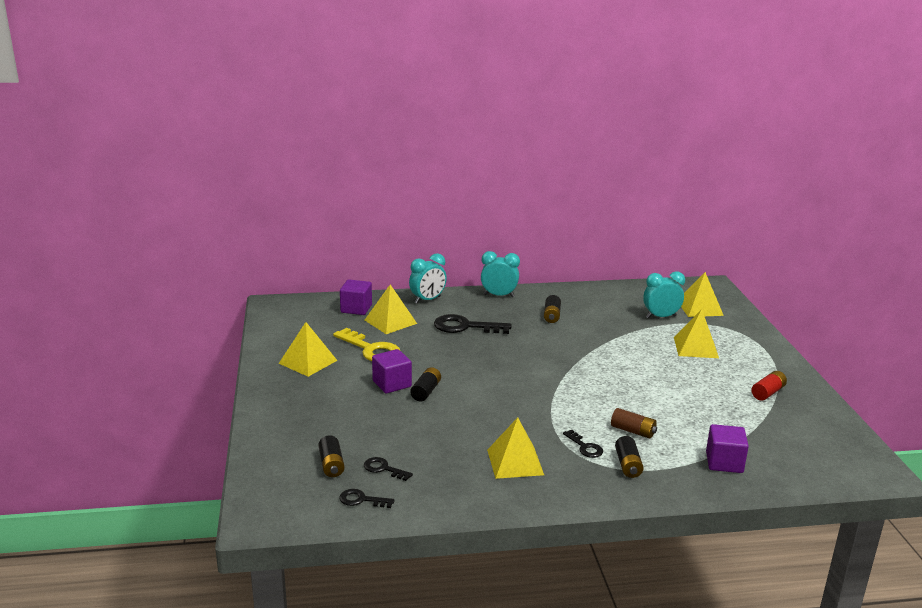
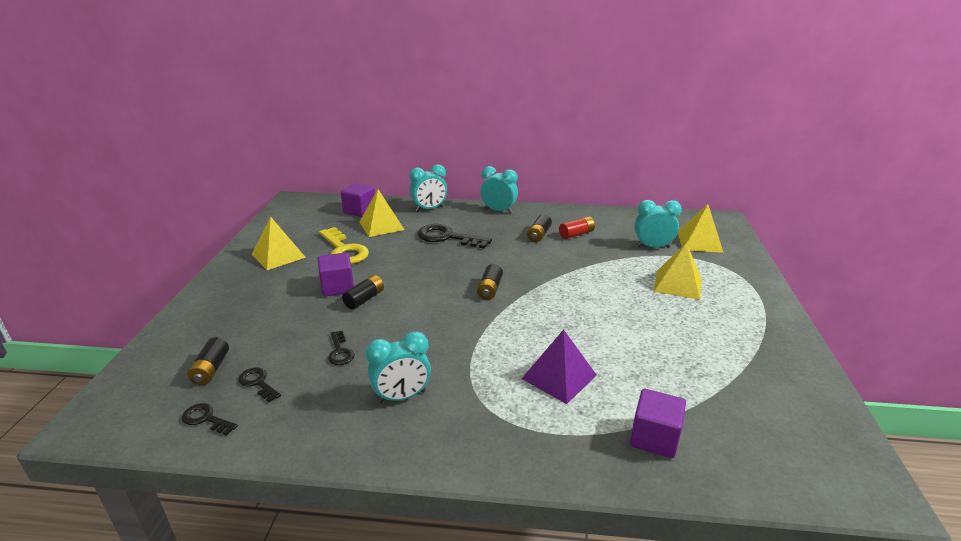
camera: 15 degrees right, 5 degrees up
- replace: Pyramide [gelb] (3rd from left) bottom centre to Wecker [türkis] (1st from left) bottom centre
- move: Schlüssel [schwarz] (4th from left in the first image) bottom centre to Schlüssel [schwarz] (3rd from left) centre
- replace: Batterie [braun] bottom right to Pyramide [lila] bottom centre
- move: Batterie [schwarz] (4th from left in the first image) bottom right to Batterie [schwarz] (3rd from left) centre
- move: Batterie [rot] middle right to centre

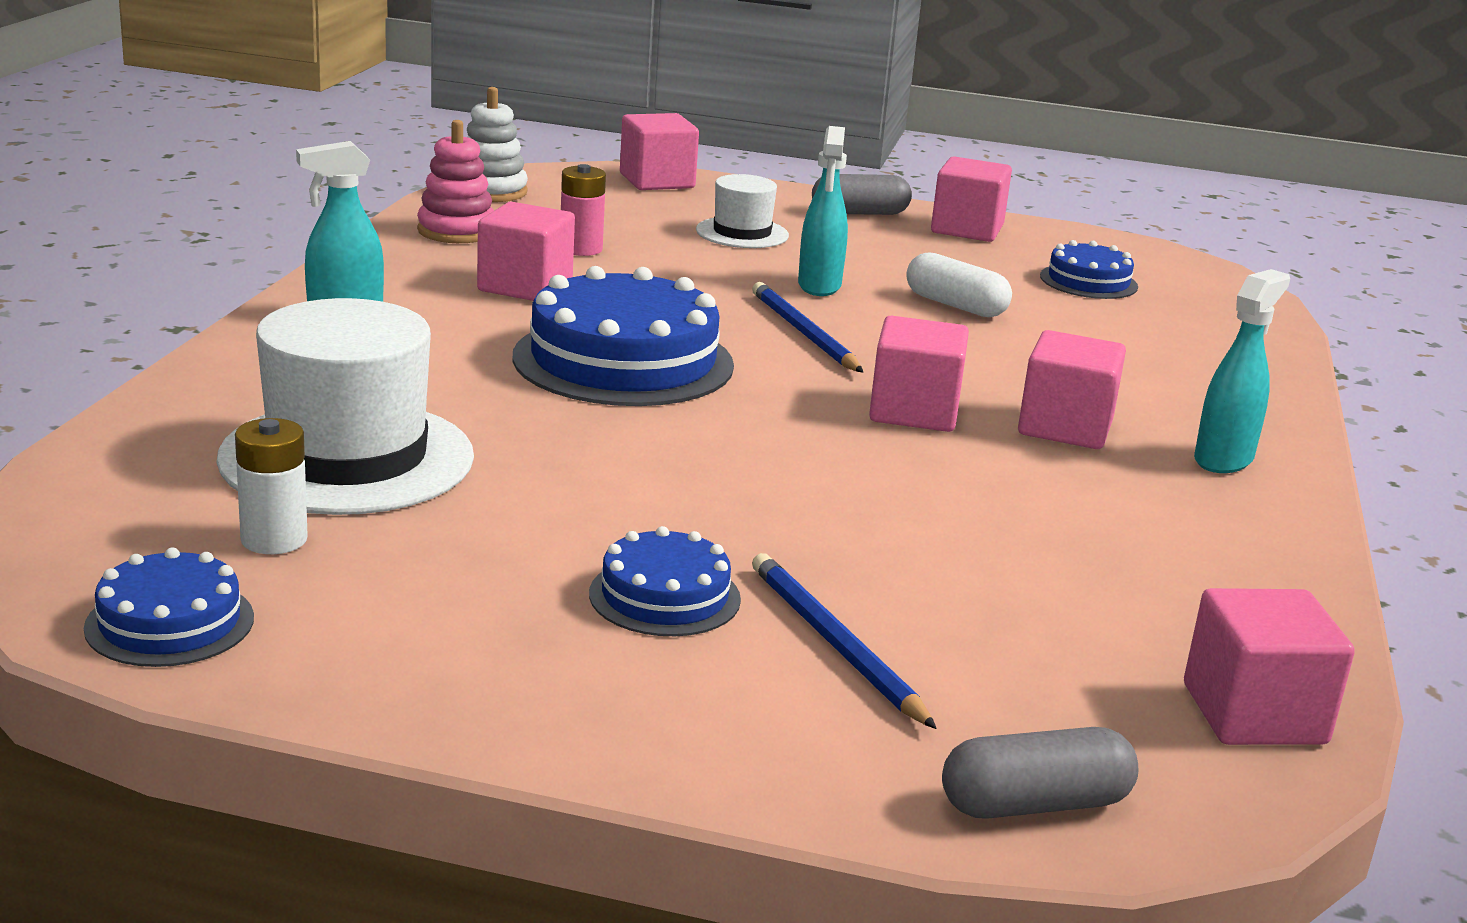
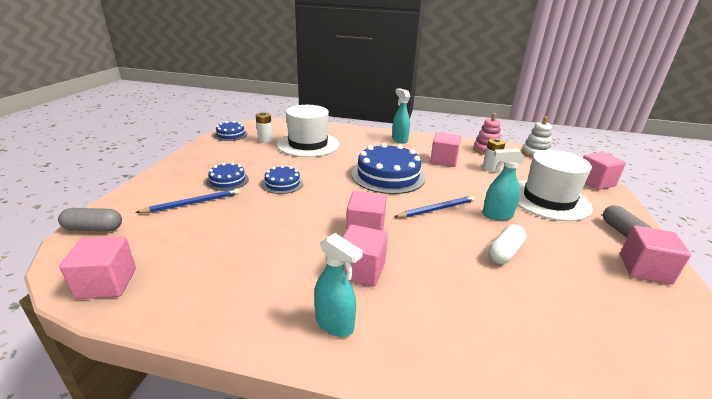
camera: 90 degrees right, 5 degrees up
- recolor: Batterie [rosa] top centre to Batterie [weiß] (2nd from left) middle right
- resize: Hut [weiß] (2nd from left) top centre = middle right x1.89
- rotate: Kapsel [grau] (2nd from left in the first image) bottom right = middle left 75 degrees counterclockwise
- move: Kuchen [blau] (4th from left in the first image) top right to Kuchen [blau] (3rd from left) centre

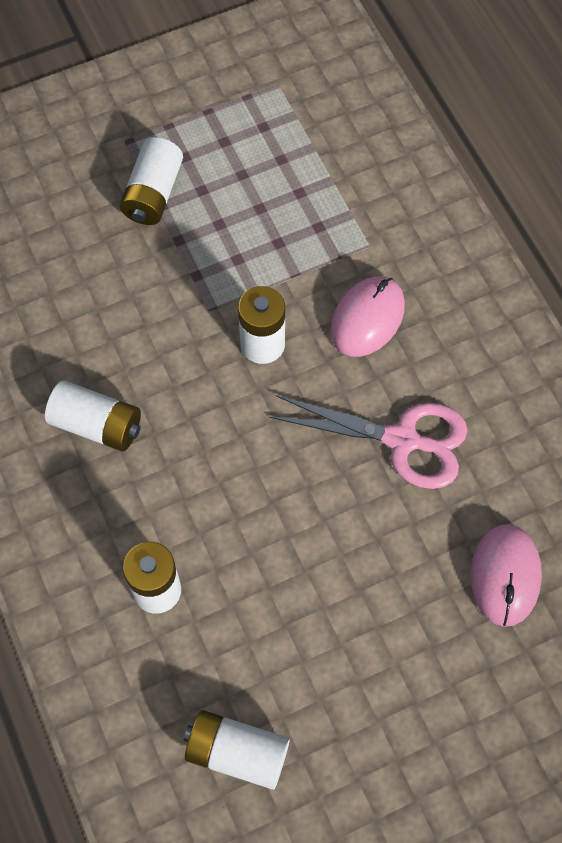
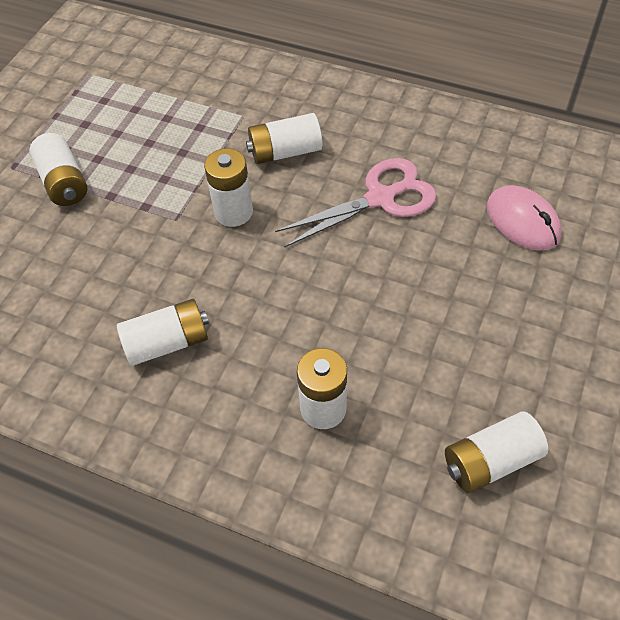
camera: 40 degrees left, 10 degrees down
- replace: Computermaus [rosa] (1st from left) centre to Batterie [weiß] (4th from left) top centre

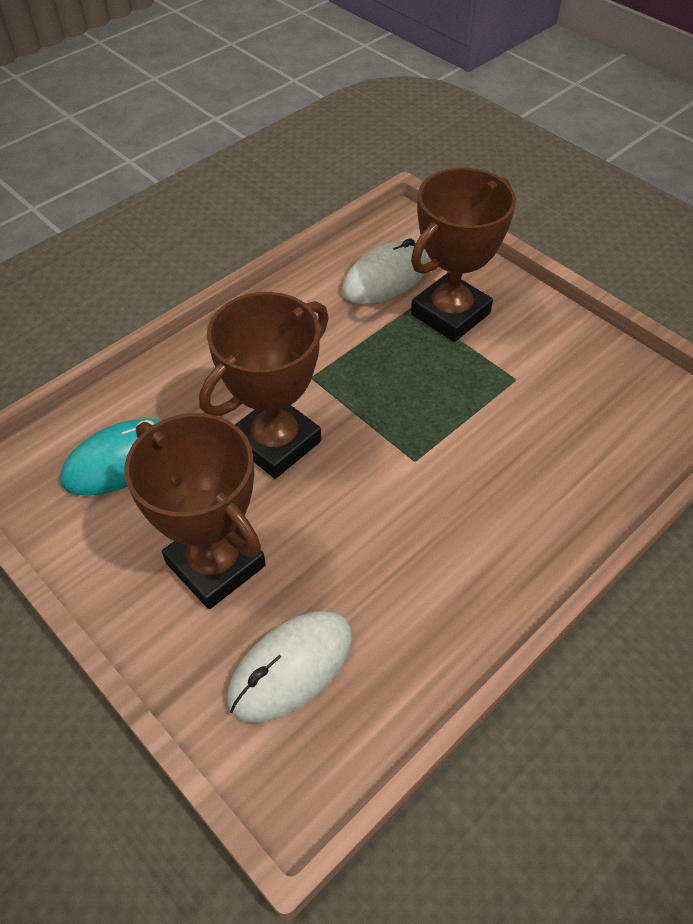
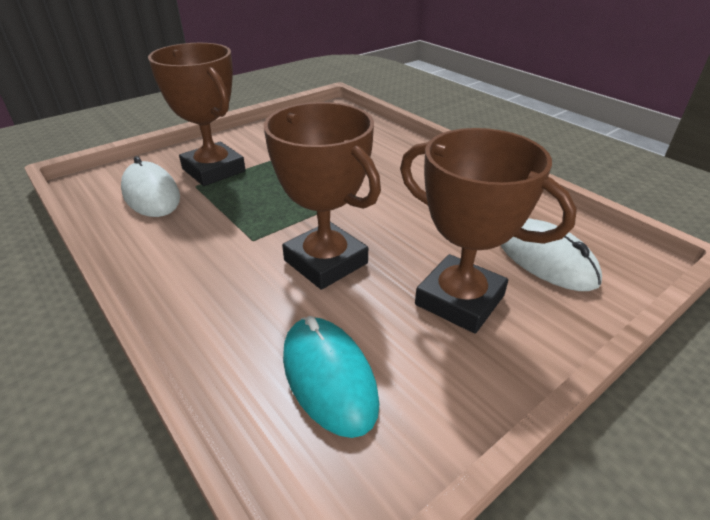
camera: 85 degrees left, 15 degrees down
- rotate: Pokal [braun] (1st from left in the first image) middle left = middle right 75 degrees clockwise

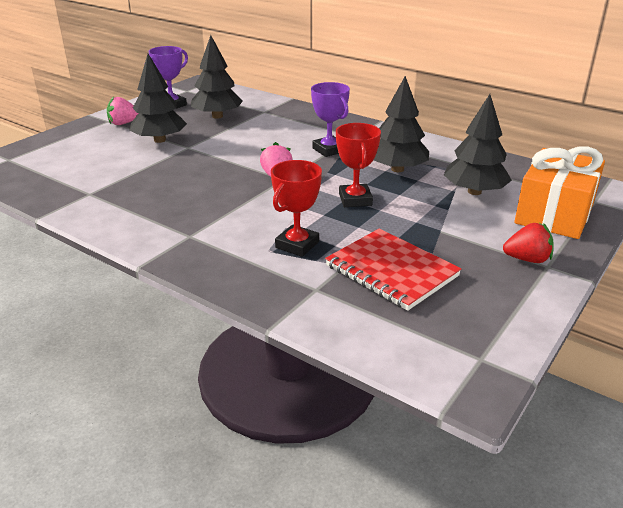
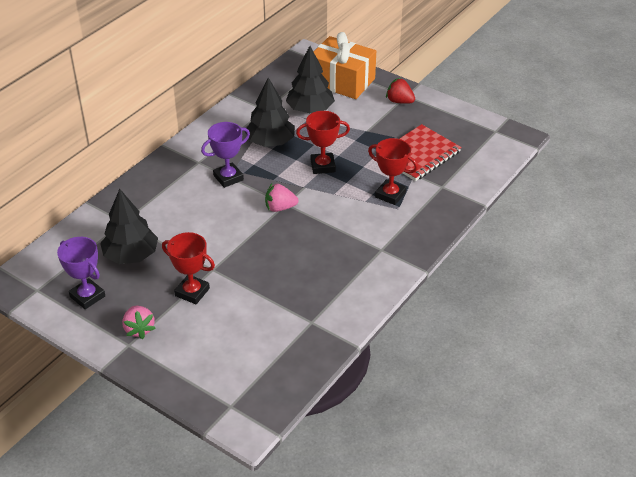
camera: 90 degrees left, 10 degrees up
- replace: Baum [schwarz] (1st from left) top left to Pokal [rot] (1st from left) middle left
- rotate: Erdbeere [rot] middle right = top centre 60 degrees counterclockwise

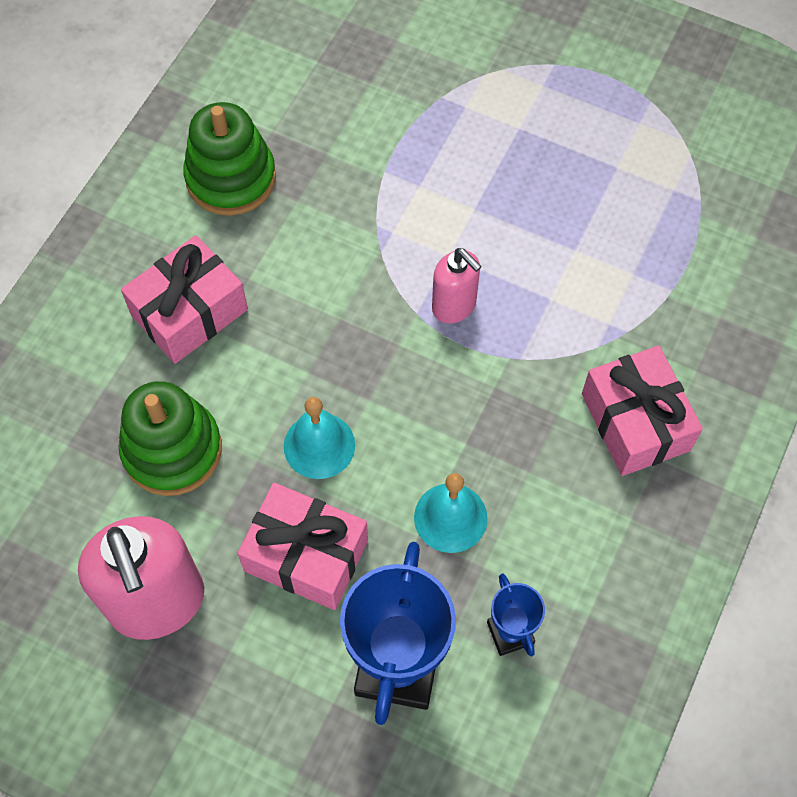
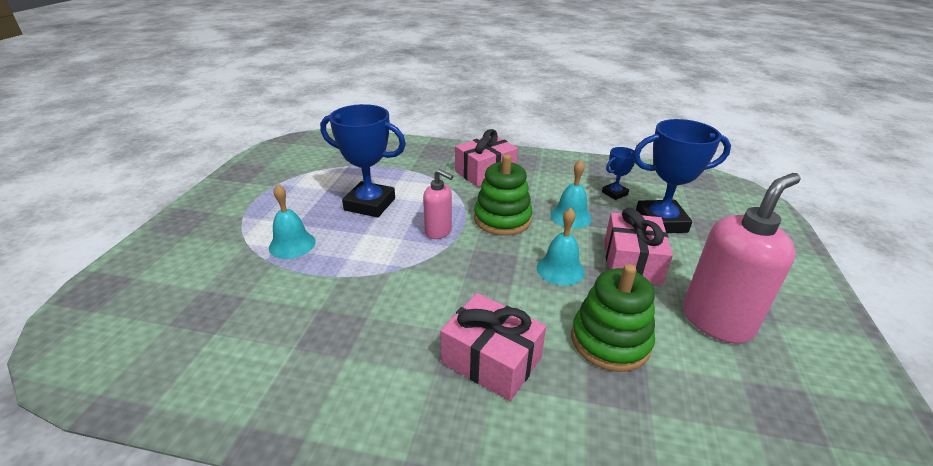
camera: 105 degrees left, 30 degrees down
- move: Stapelspielzeug [grün] (2nd from left in the first image) top left to Stapelspielzeug [grün] (1st from left) centre
- rotate: Seifenspender [rosa] (2nd from left in the first image) centre = centre 90 degrees clockwise
- insert: Glocke [türkis] (1st from left) middle left
- insert: Pokal [blau] (1st from left) centre

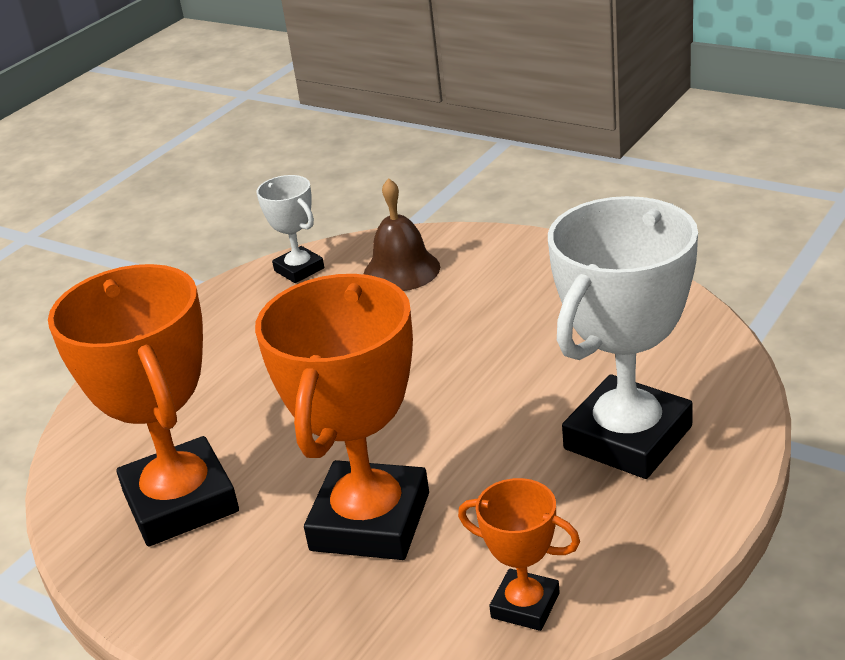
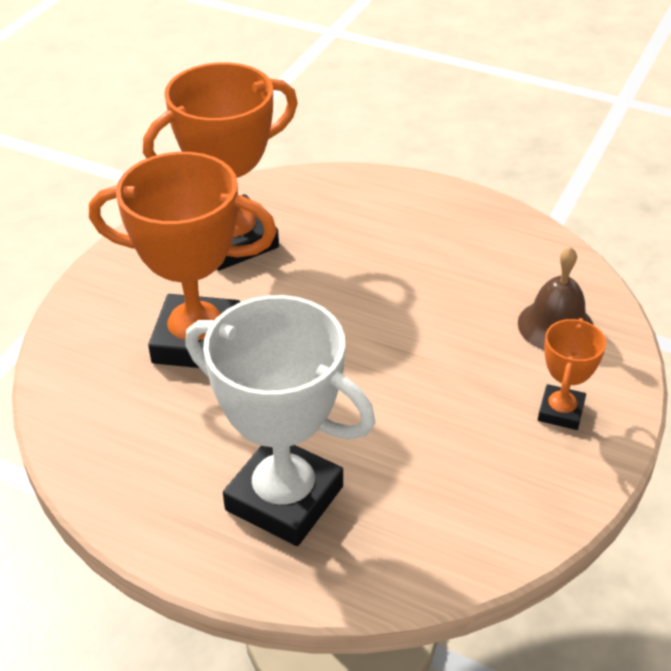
camera: 80 degrees right, 10 degrees up
- delete: Pokal [weiß] (1st from left) centre
- move: Pokal [orange] (3rd from left) bottom centre to middle right

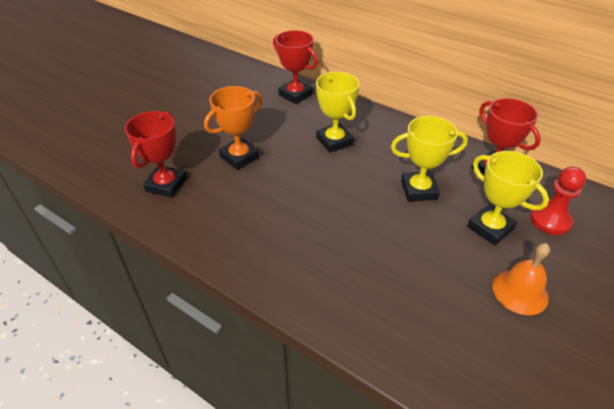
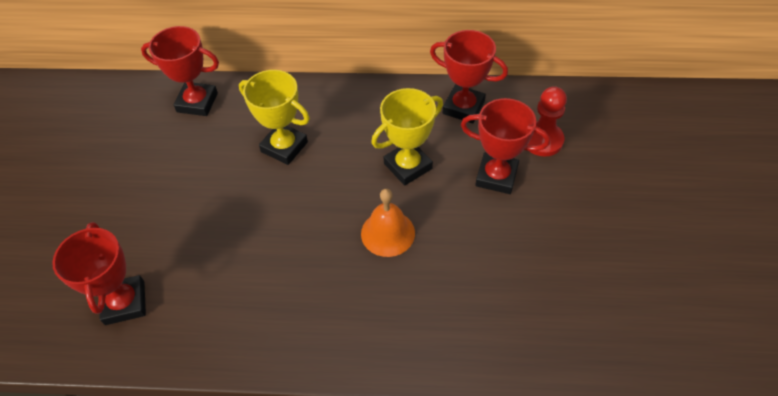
camera: 30 degrees left, 10 degrees up
- delete: Pokal [orange] top centre
- recolor: Pokal [gelb] (3rd from left) middle right to Pokal [rot] (4th from left) centre
- move: Glocke [orange] bottom right to centre

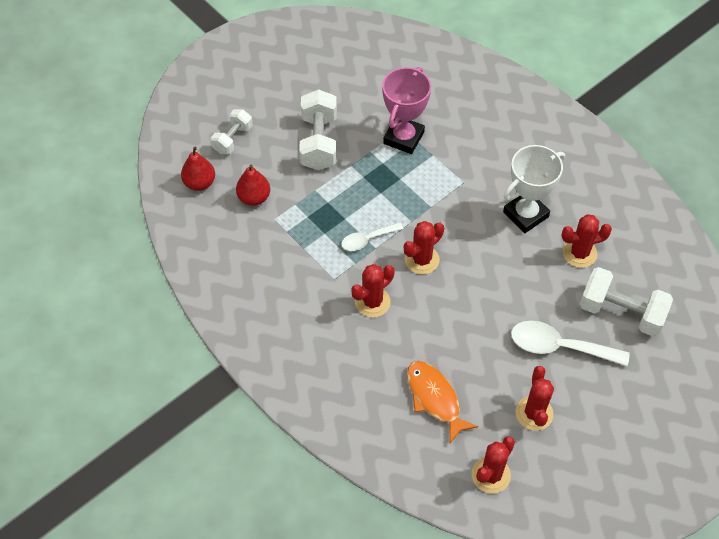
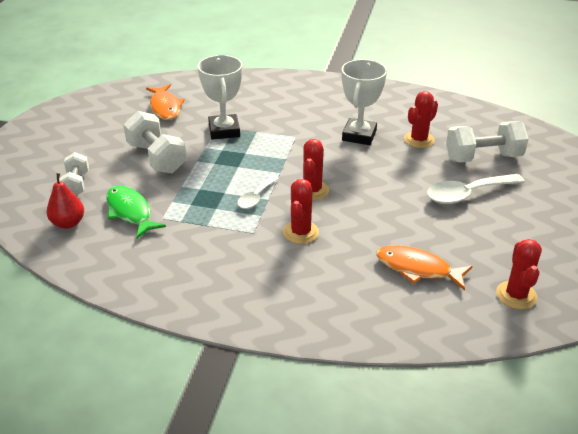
camera: 35 degrees left, 20 degrees down
- replace: Birne [rot] (2nd from left) centre to Fisch [grün] middle left
- recolor: Pokal [rosa] top centre to Pokal [weiß] (1st from left) top centre
- delete: Kaktus [rot] (4th from left) bottom right
- insert: Fisch [orange] (1st from left) top left

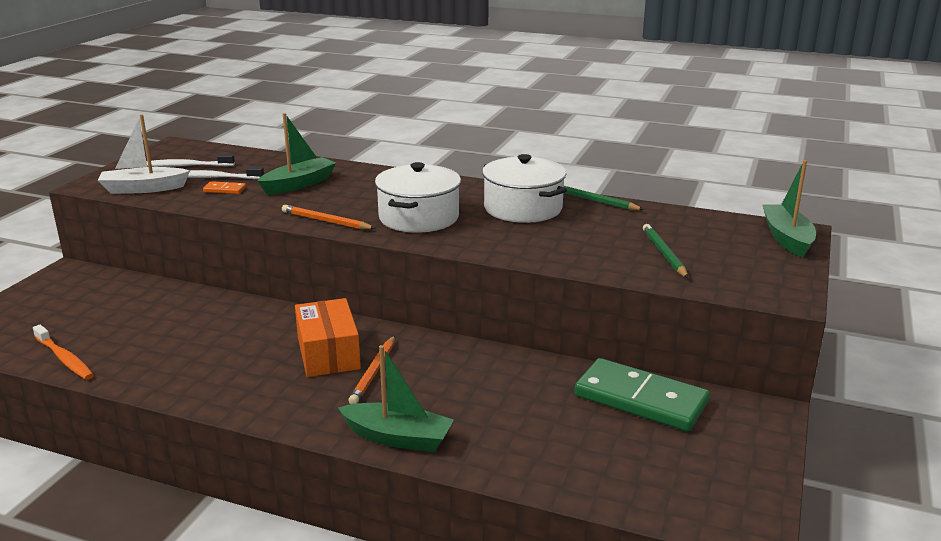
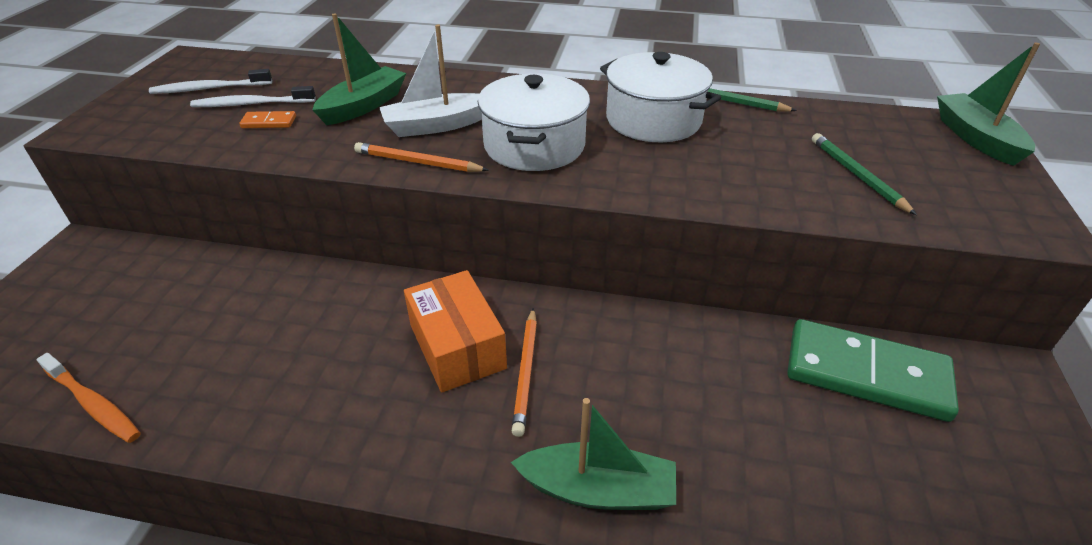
camera: 10 degrees left, 15 degrees up
- move: Boot [weiß] top left to top centre

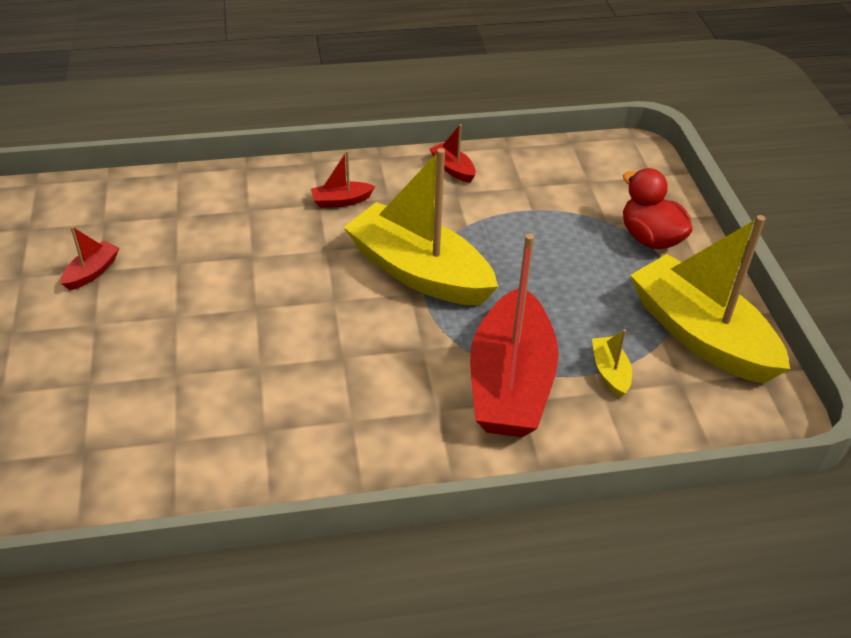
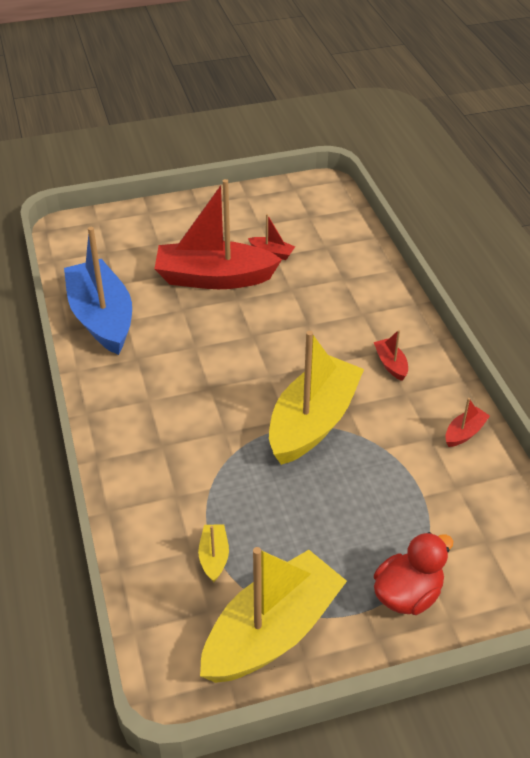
camera: 85 degrees right, 0 degrees up
- move: Boot [rot] (4th from left in the first image) centre to Boot [rot] (1st from left) top centre
- rotate: Boot [gelb] (2nd from left in the first image) middle right = bottom centre 75 degrees counterclockwise
- insert: Boot [blau] middle left

